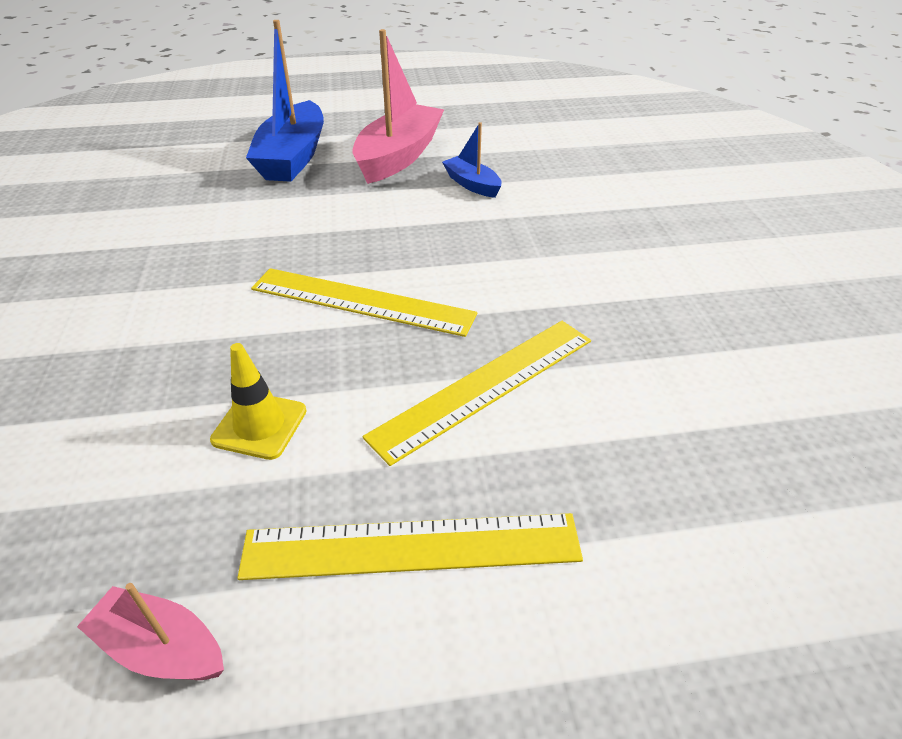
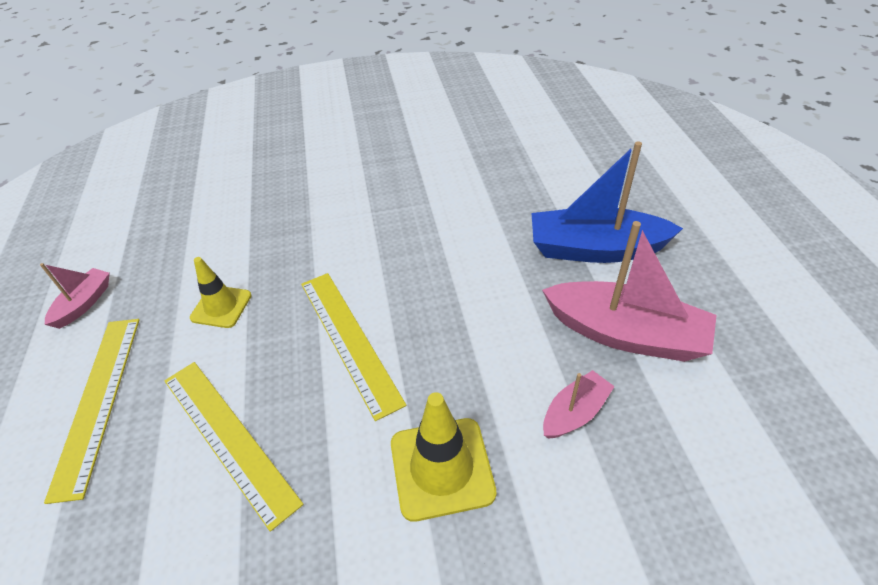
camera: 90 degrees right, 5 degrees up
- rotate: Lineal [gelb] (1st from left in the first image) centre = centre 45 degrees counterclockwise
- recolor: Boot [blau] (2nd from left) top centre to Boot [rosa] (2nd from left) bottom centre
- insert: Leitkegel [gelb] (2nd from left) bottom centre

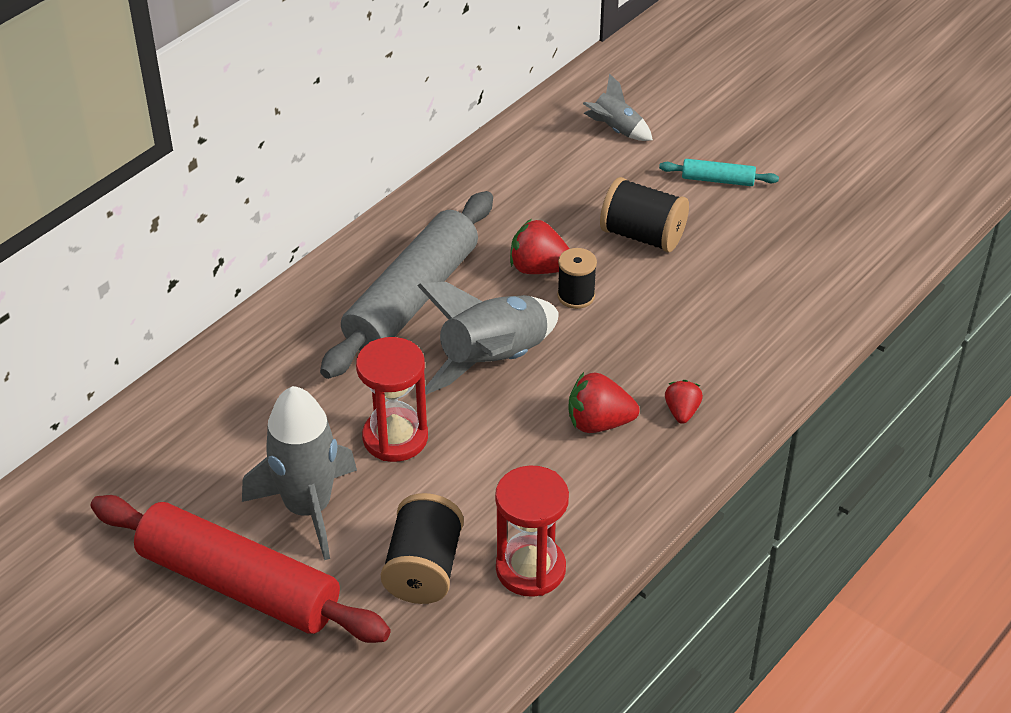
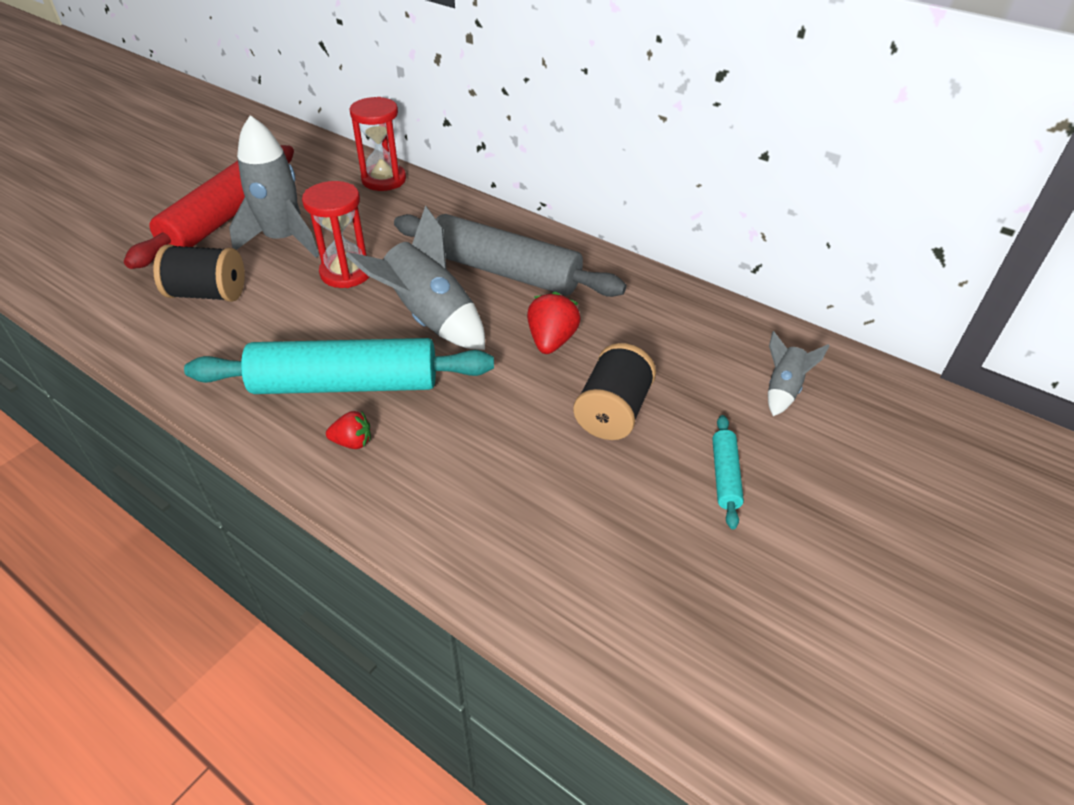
camera: 85 degrees right, 0 degrees up
- move: Sanduhr [rot] (2nd from left) bottom centre to top centre
- delete: Garnrolle [schwarz] (2nd from left) centre
- replace: Erdbeere [rot] (2nd from left) centre to Nudelholz [türkis] (1st from left) middle left

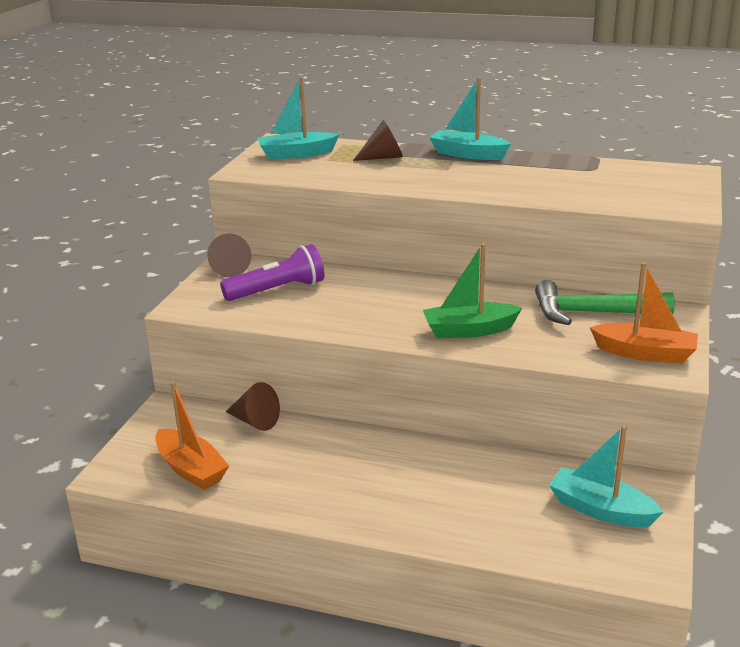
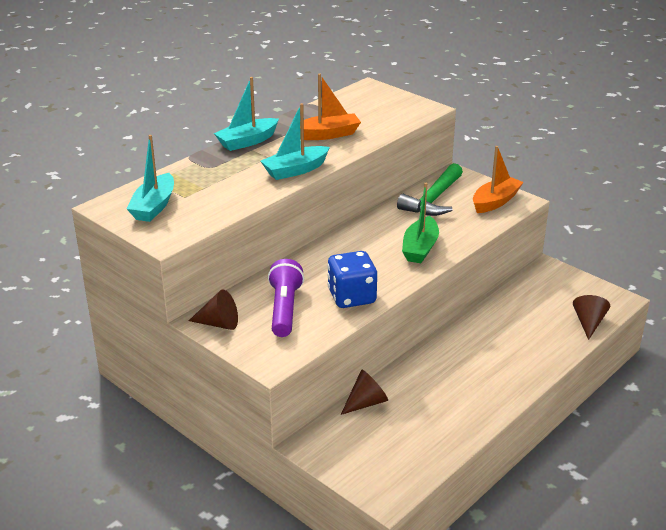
camera: 65 degrees left, 5 degrees up
- move: Boot [orange] (1st from left) bottom left to top centre
- move: Kegel [braun] (3rd from left) top centre to middle right
- move: Boot [türkis] (3rd from left) bottom right to top centre
- insert: Spielwürfel [blau] centre

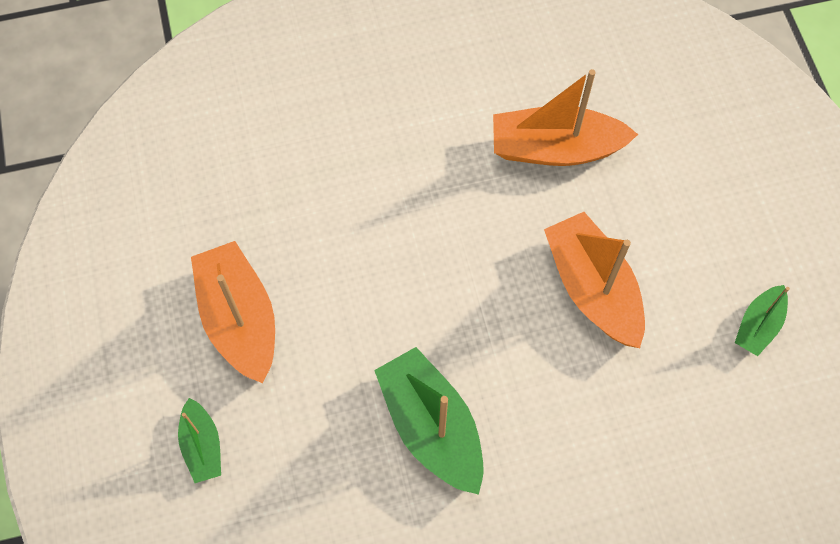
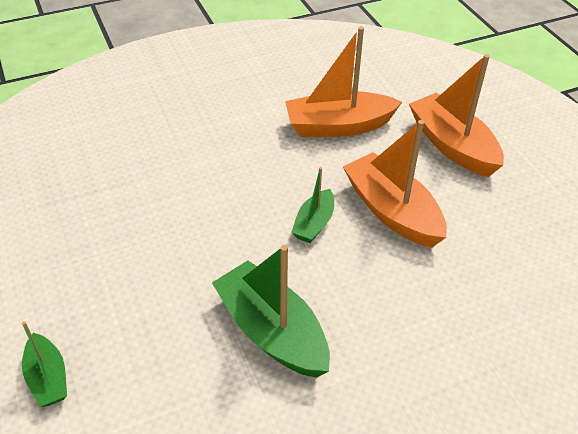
camera: 10 degrees left, 20 degrees down
- move: Boot [orange] (1st from left in the first image) middle left to Boot [orange] (3rd from left) top right
- move: Boot [grün] (3rd from left) middle right to centre

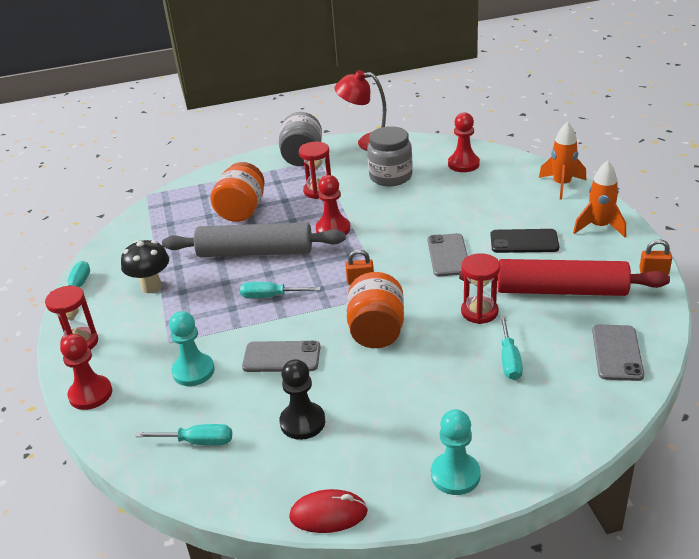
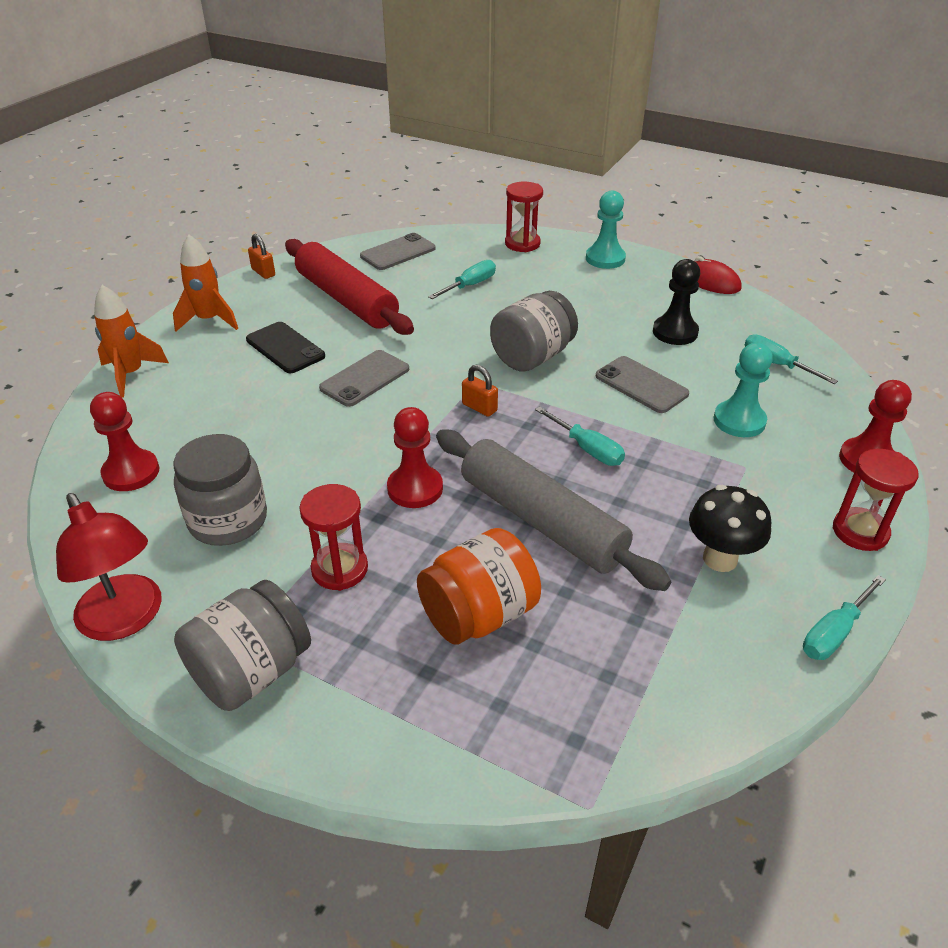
camera: 140 degrees left, 5 degrees up
- recolor: Einmachglas [orange] (2nd from left) centre to Einmachglas [grau] (3rd from left) centre
- move: Sanduhr [rot] (3rd from left in the first image) middle right to Sanduhr [rot] (2nd from left) top centre

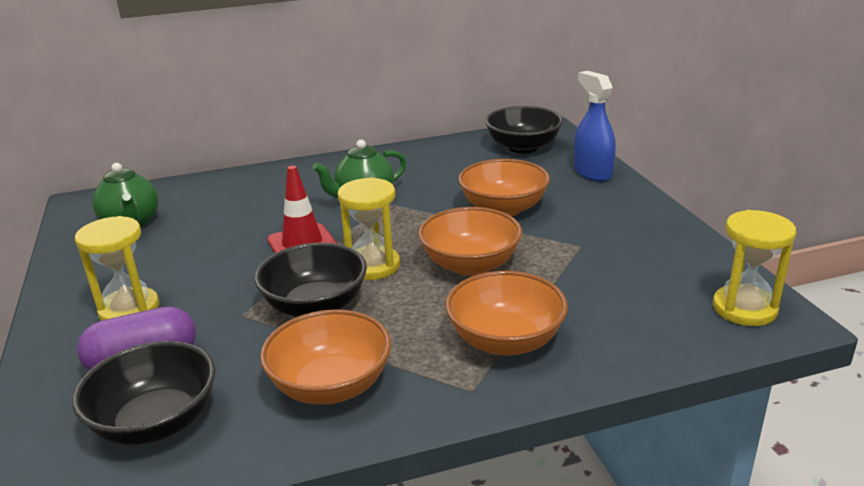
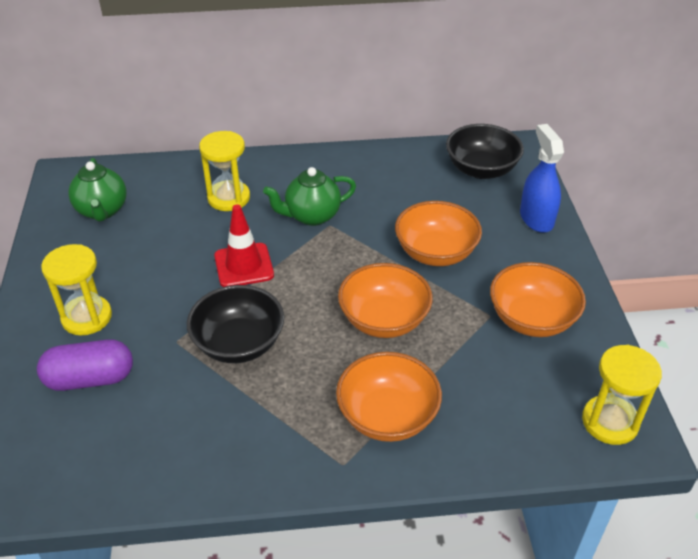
camera: 10 degrees right, 15 degrees up
- delete: Schüssel [schwarz] (1st from left) bottom left
- move: Schüssel [orange] (1st from left in the first image) bottom centre to Schüssel [orange] (4th from left) middle right
- move: Sanduhr [gelb] (2nd from left) centre to top left

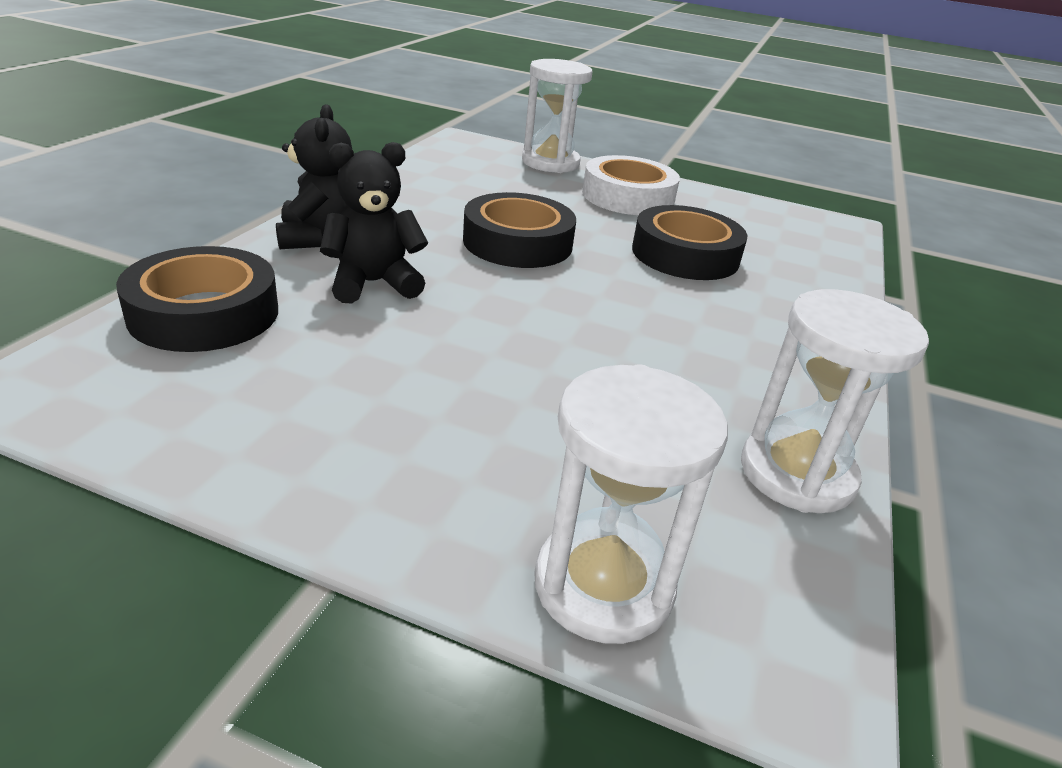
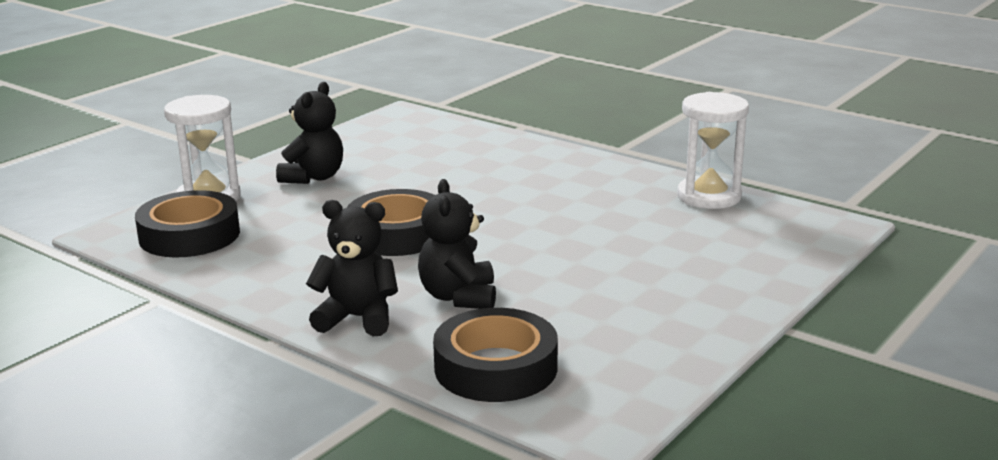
camera: 70 degrees left, 10 degrees down
- delete: Sanduhr [weiß] (2nd from left) centre
- replace: Klebeband [weiß] top centre to Teddybär [schwarz] (1st from left) top left
- move: Klebeband [schwarz] (3rd from left in the first image) top centre to Klebeband [schwarz] (1st from left) middle left

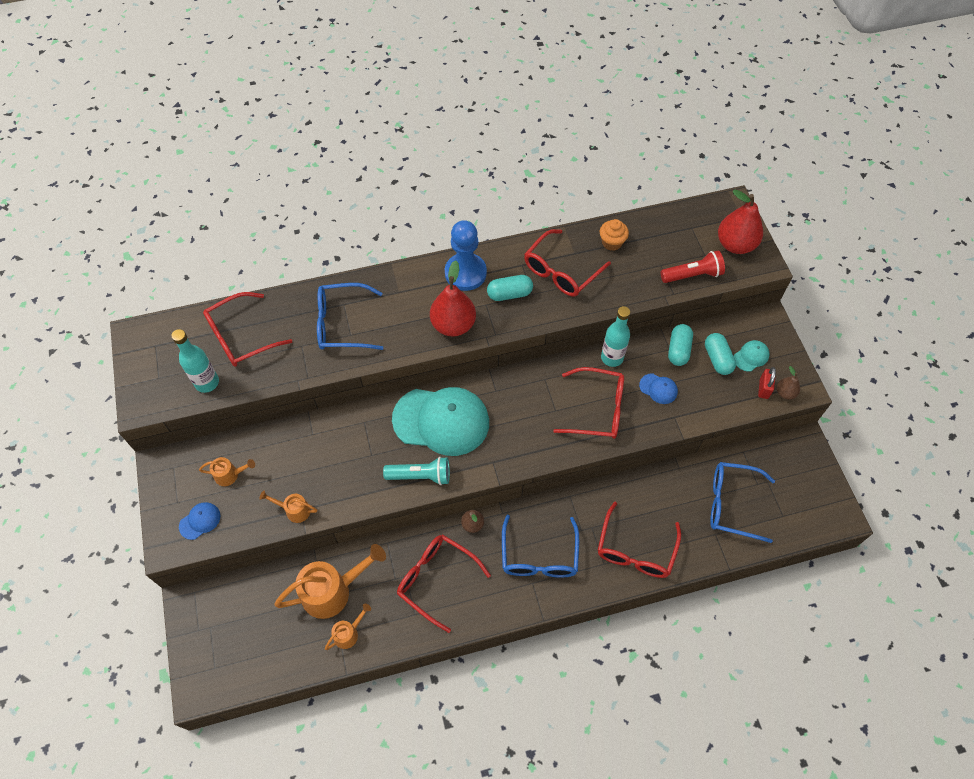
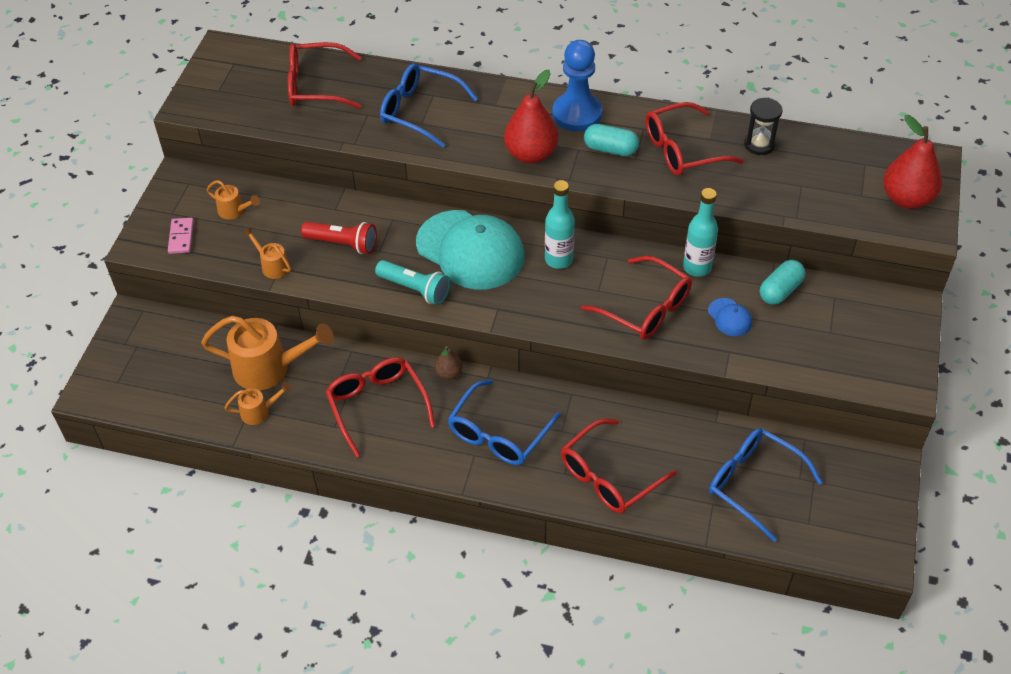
camera: 30 degrees right, 10 degrees down
- move: Flasche [türkis] (1st from left) middle left to top centre
- replace: Kappe [blau] (1st from left) bottom left to Dominostein [rosa] middle left
- replace: Muffin [orange] top centre to Sanduhr [schwarz] top right
- move: Taschenlampe [rot] middle right to centre
- delete: Kapsel [türkis] (3rd from left) middle right
- delete: Kappe [türkis] (2nd from left) middle right
- delete: Vorhängeschloss [rot] middle right
- delete: Birne [braun] (2nd from left) middle right

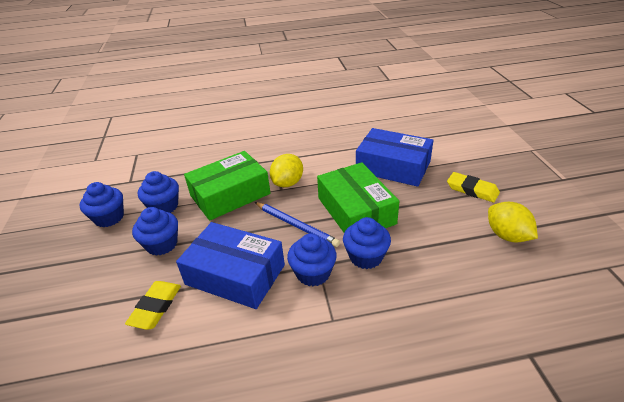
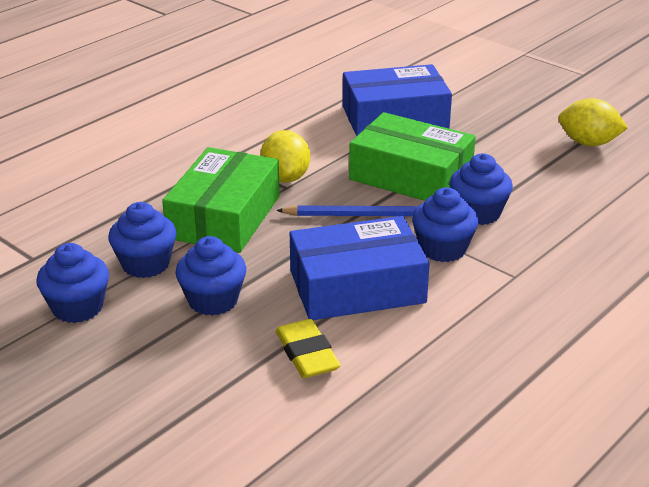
camera: 40 degrees left, 5 degrees down
- delete: Radiergummi [gelb] (2nd from left) middle right

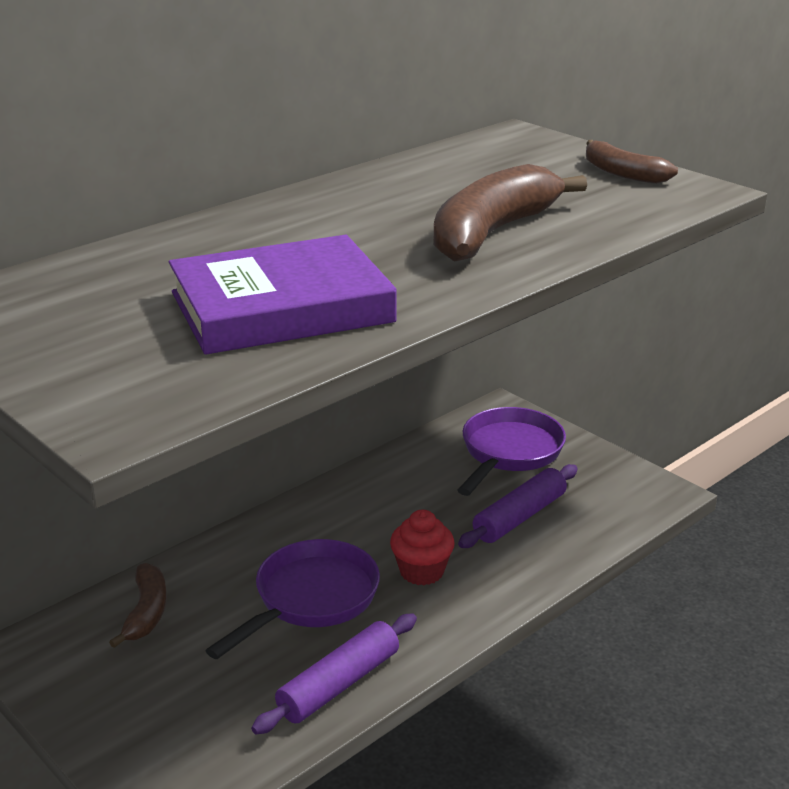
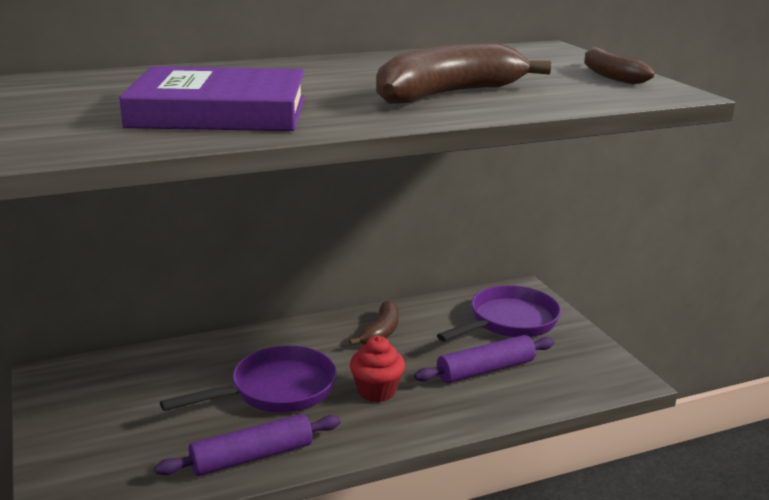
camera: 20 degrees right, 5 degrees down
- move: Banane [braun] (1st from left) bottom left to centre

